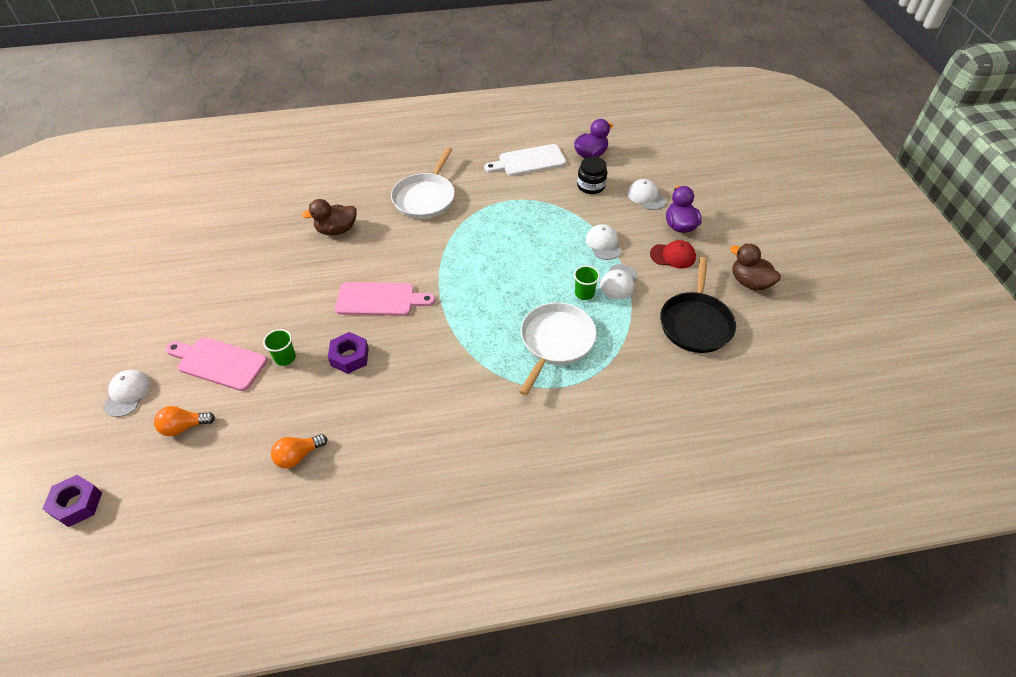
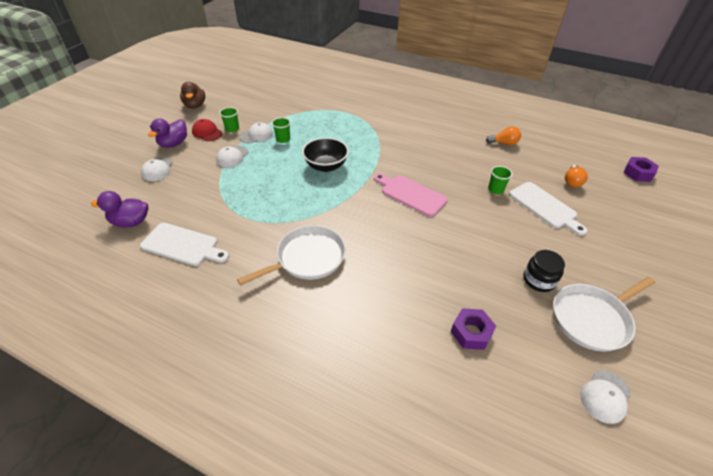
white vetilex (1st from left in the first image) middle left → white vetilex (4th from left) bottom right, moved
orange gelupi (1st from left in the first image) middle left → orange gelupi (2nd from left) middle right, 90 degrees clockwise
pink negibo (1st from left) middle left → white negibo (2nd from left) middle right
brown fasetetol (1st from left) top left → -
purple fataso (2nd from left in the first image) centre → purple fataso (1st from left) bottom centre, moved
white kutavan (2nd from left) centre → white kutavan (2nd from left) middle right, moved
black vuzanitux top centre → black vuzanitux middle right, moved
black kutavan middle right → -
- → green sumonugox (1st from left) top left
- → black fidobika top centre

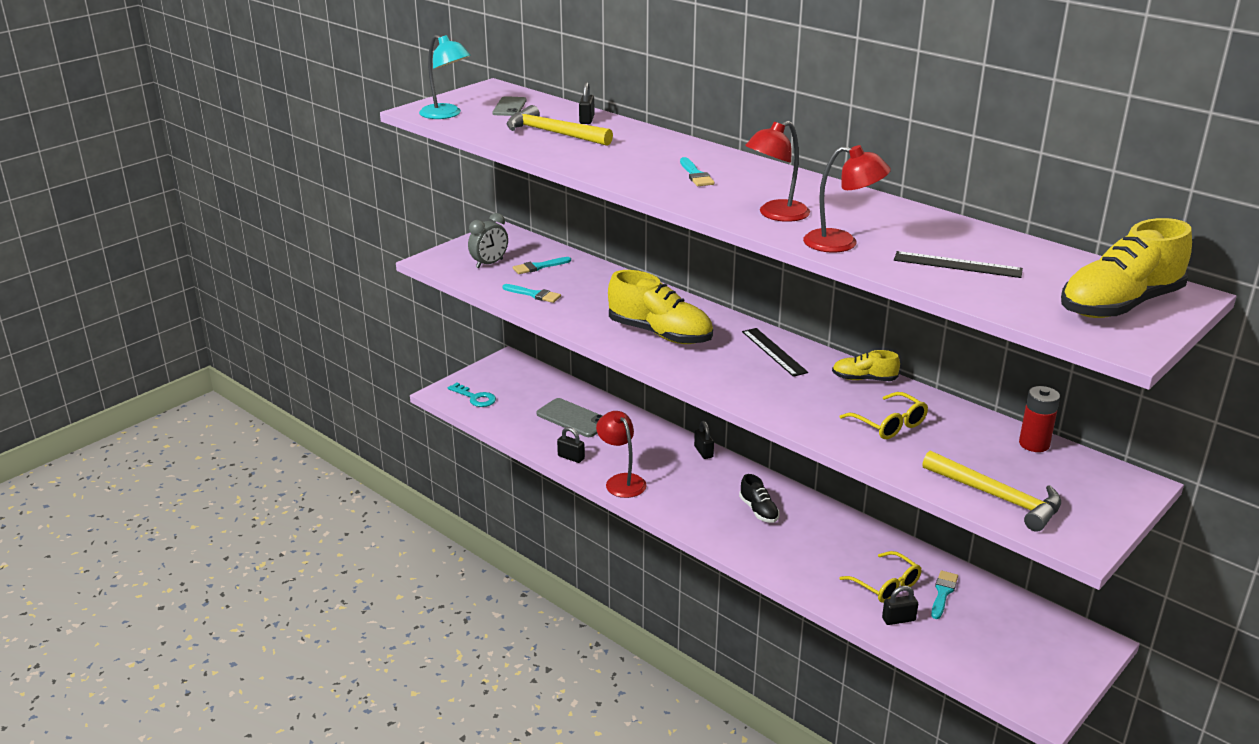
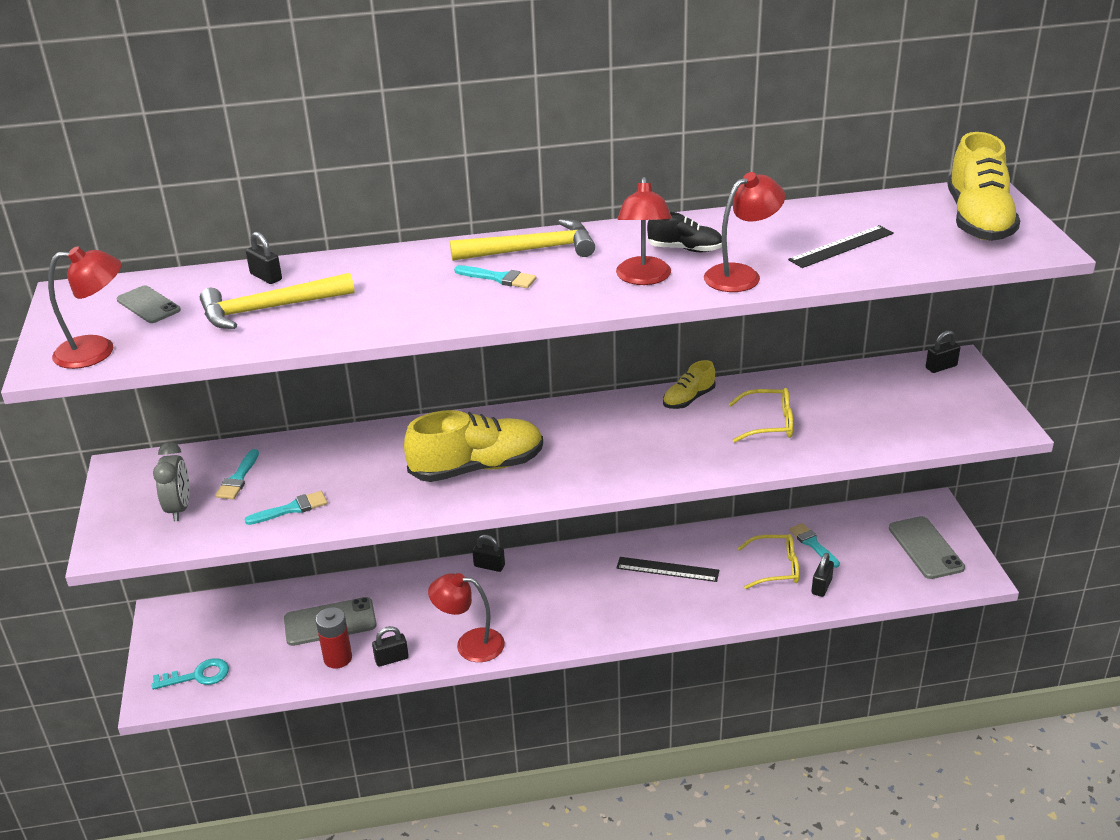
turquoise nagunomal top centre → red nagunomal (1st from left) middle left
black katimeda bottom centre → black katimeda top centre, moved
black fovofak (1st from left) centre → black fovofak (1st from left) bottom centre, moved
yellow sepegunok (2nd from left) middle right → yellow sepegunok (2nd from left) top centre, moved
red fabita middle right → red fabita bottom left, moved
- → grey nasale (3rd from left) middle right
- → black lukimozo (5th from left) middle right

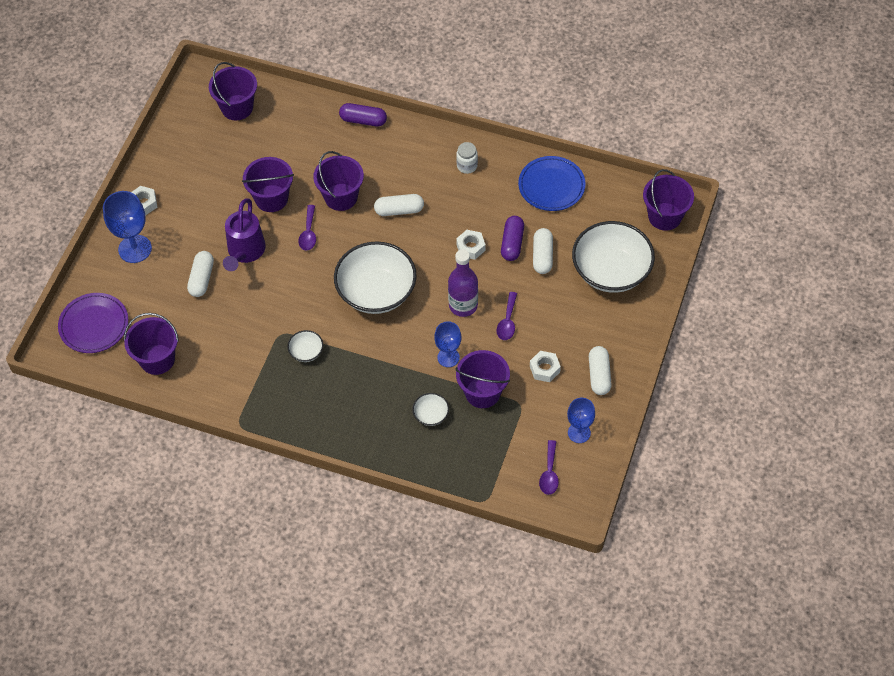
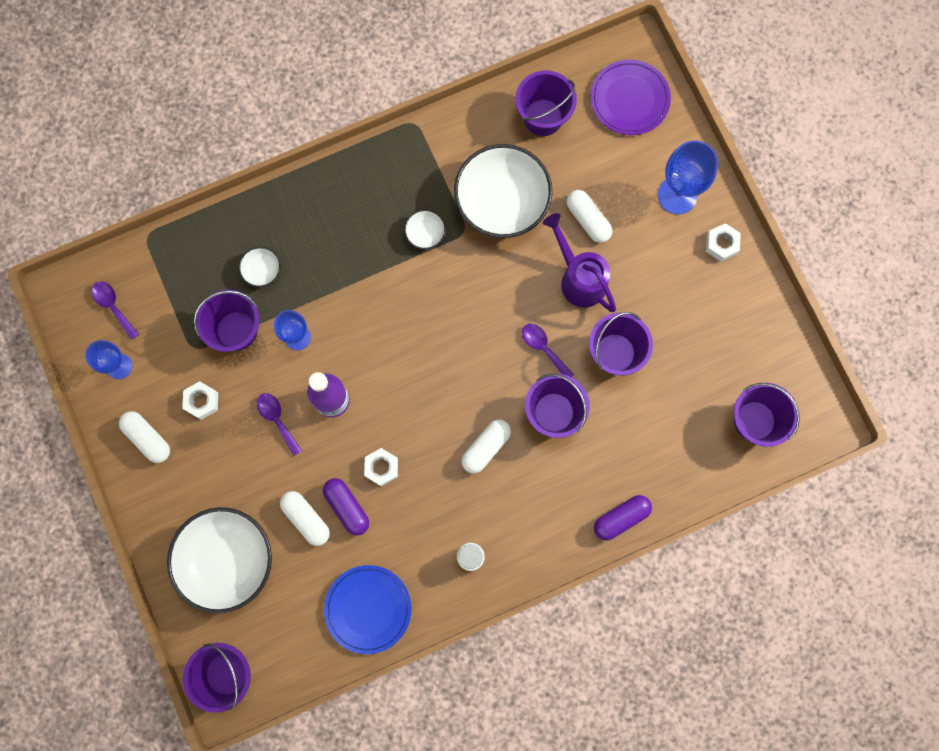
white fidobika (2nd from left in the first image) centre → white fidobika (4th from left) top centre, moved

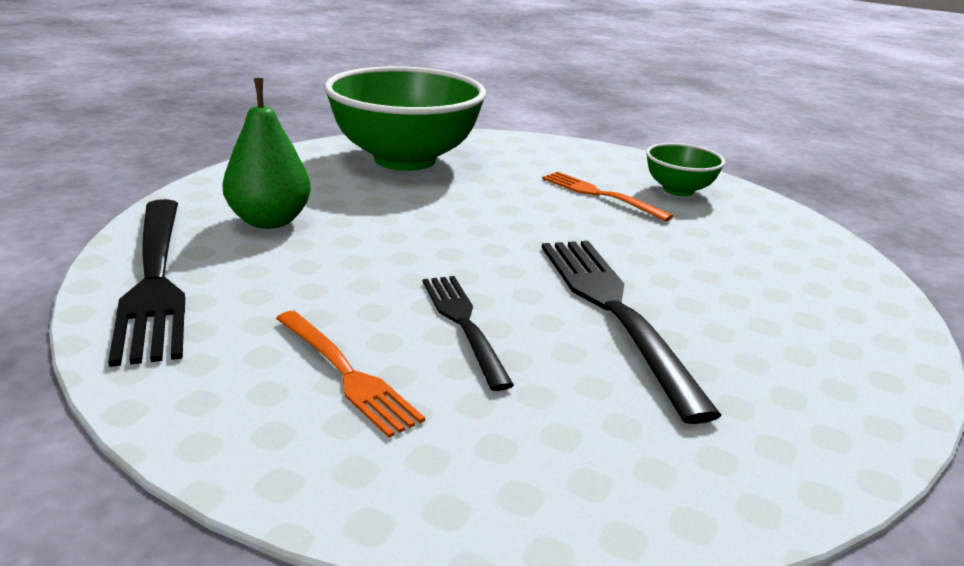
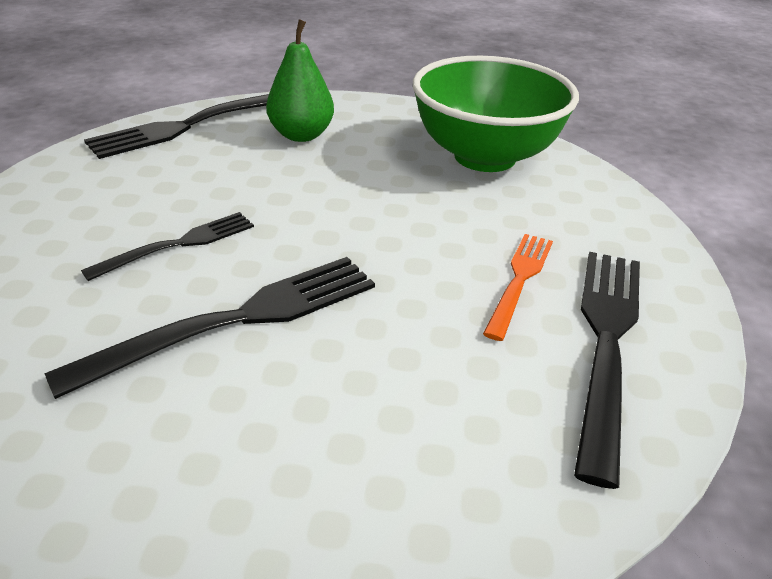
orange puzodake (1st from left) centre → -
green fidobika (2nd from left) top right → black puzodake (4th from left) middle right

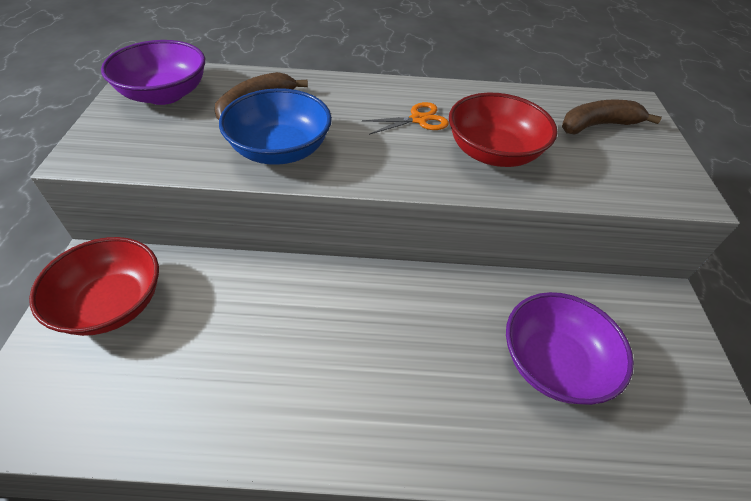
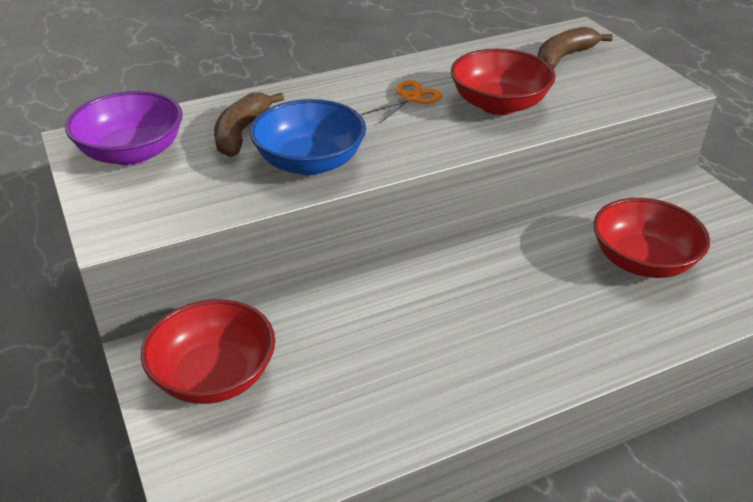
purple fidobika (2nd from left) bottom right → red fidobika (3rd from left) middle right

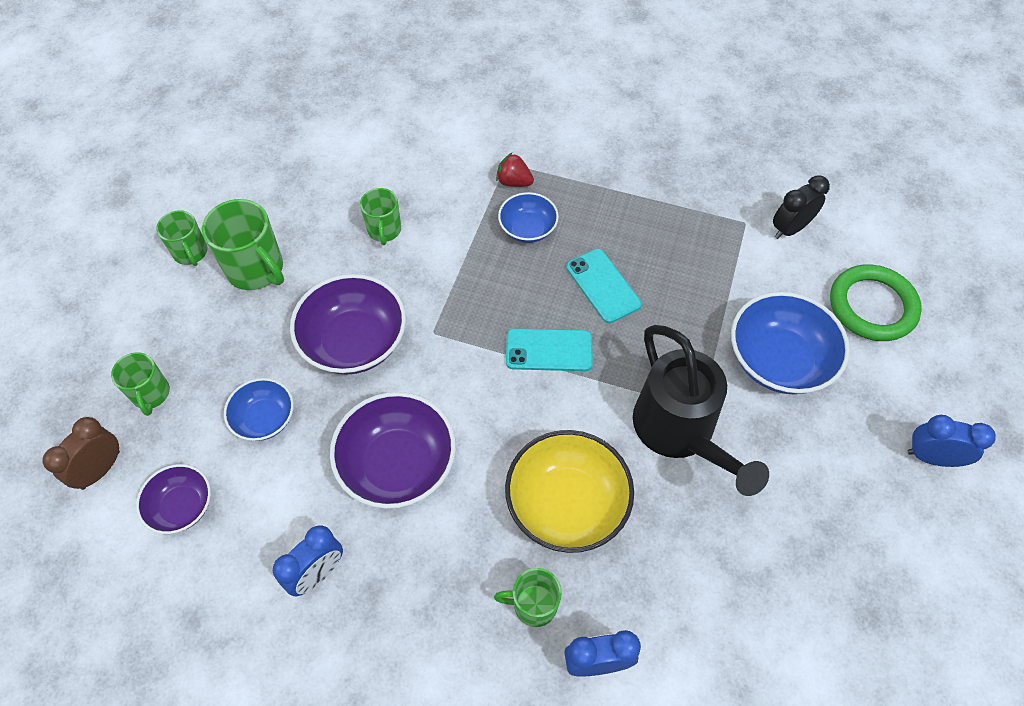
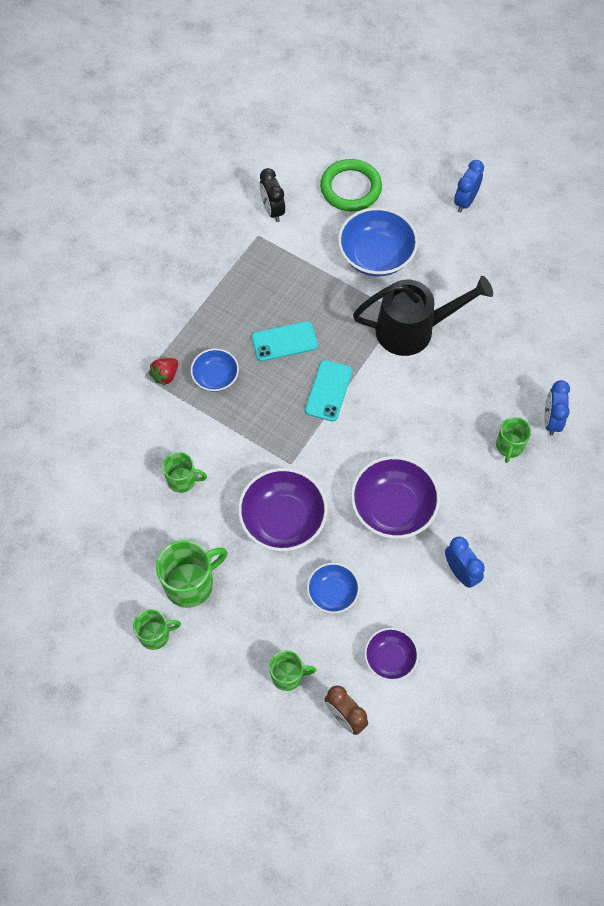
yellow fidobika bottom centre → -

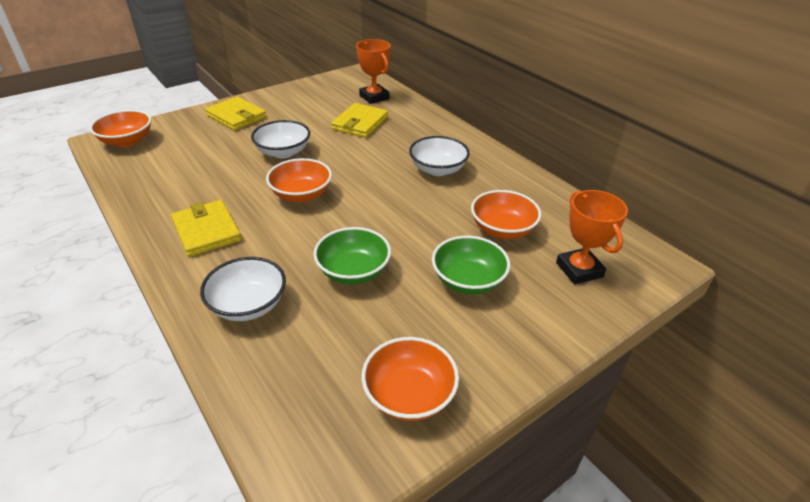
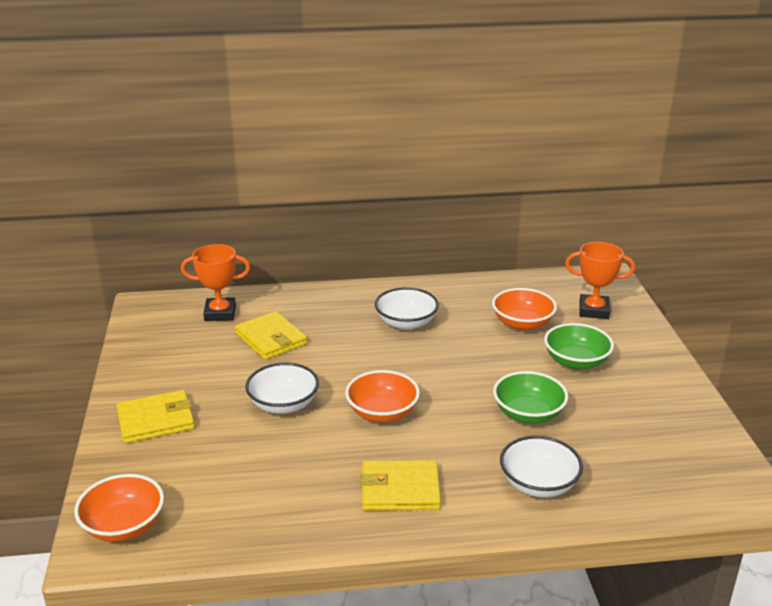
orange fidobika (3rd from left) bottom centre → -

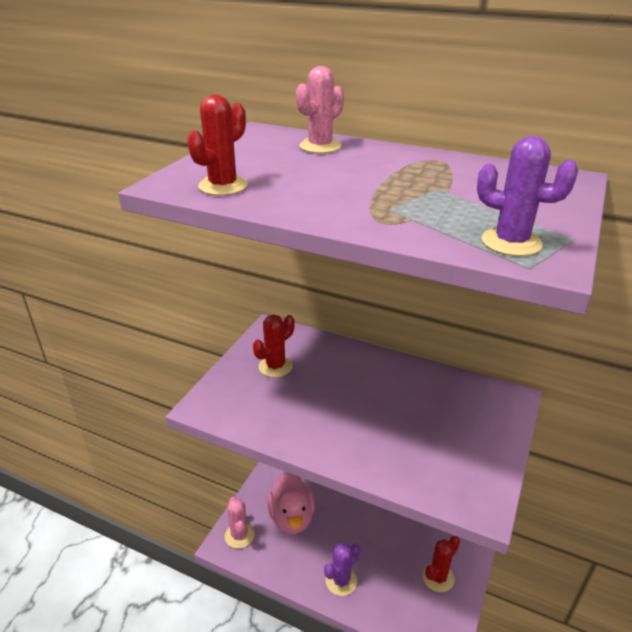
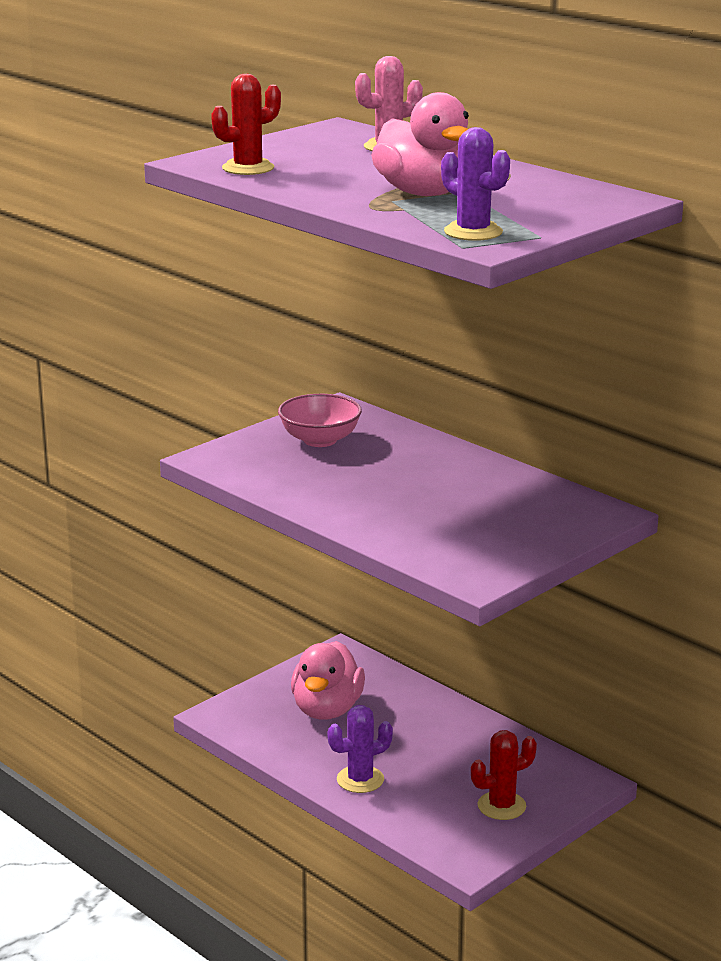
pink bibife (1st from left) bottom centre → -
red bibife (2nd from left) centre → pink fidobika centre
- → pink fasetetol (2nd from left) top centre

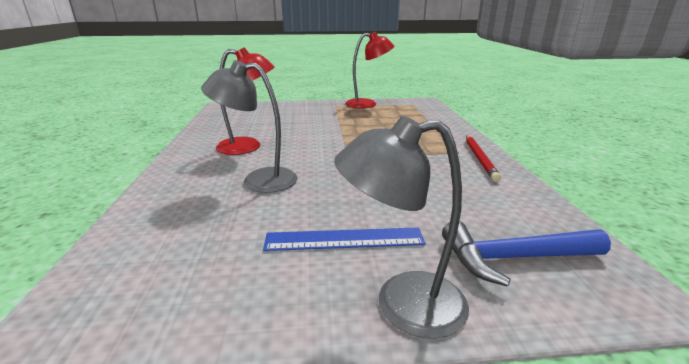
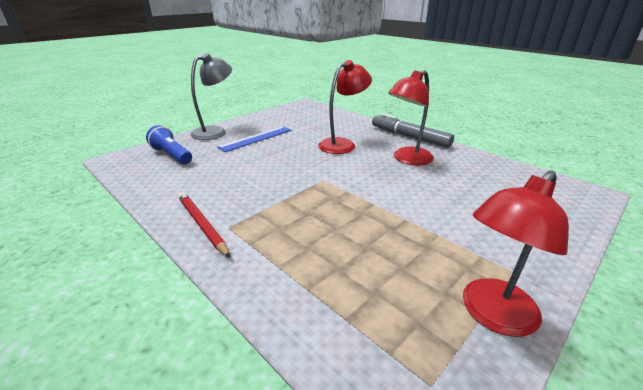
grey nagunomal (1st from left) centre → red nagunomal (1st from left) top centre
blue sepegunok bottom right → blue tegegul middle left
- → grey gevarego centre

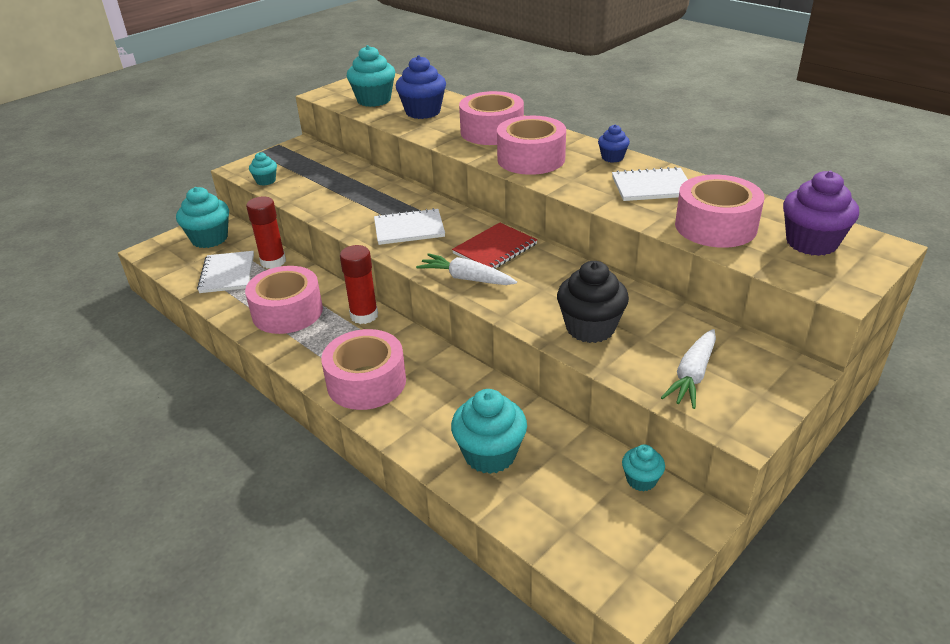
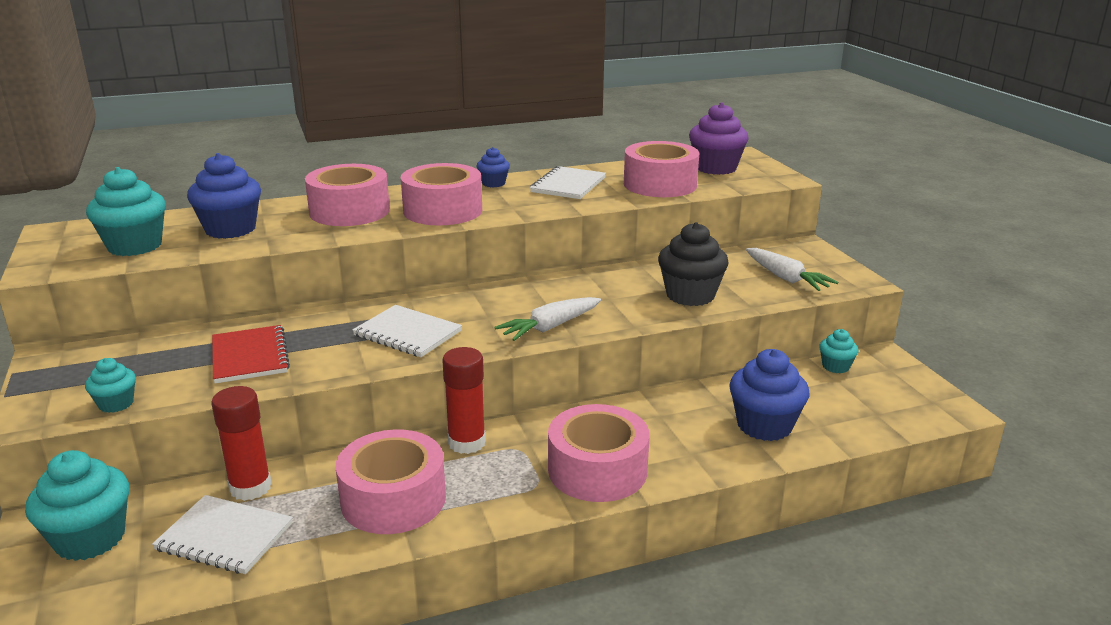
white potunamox (2nd from left) centre, 75 degrees counterclockwise
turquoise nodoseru (4th from left) bottom centre → blue nodoseru (3rd from left) middle right
red potunamox centre → red potunamox middle left, moved

